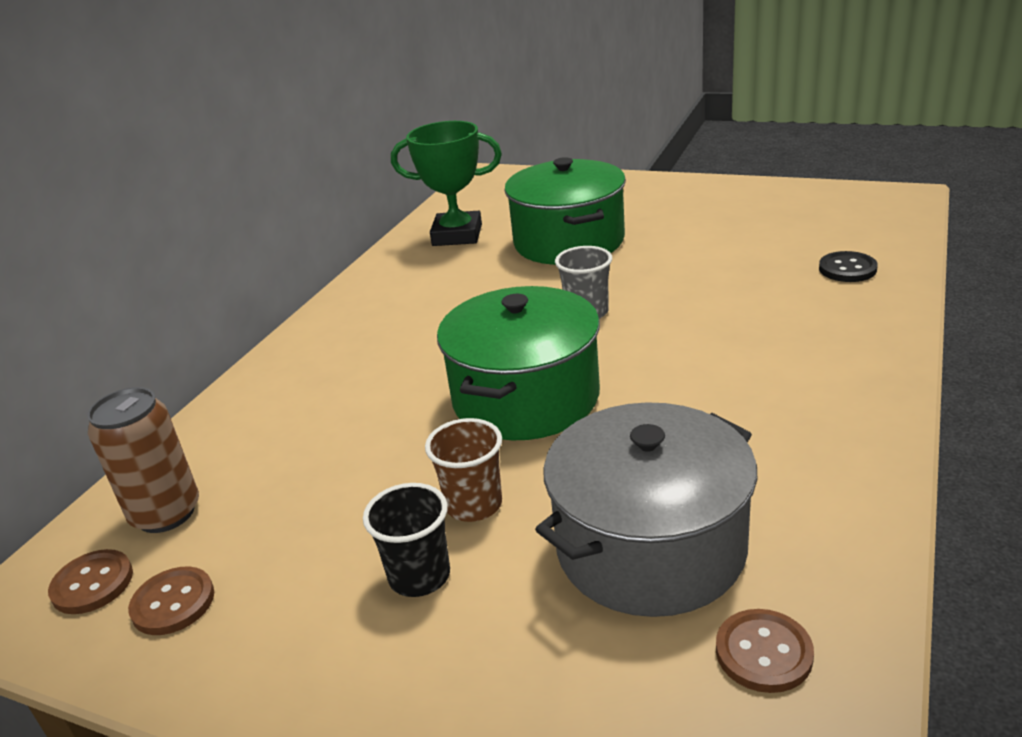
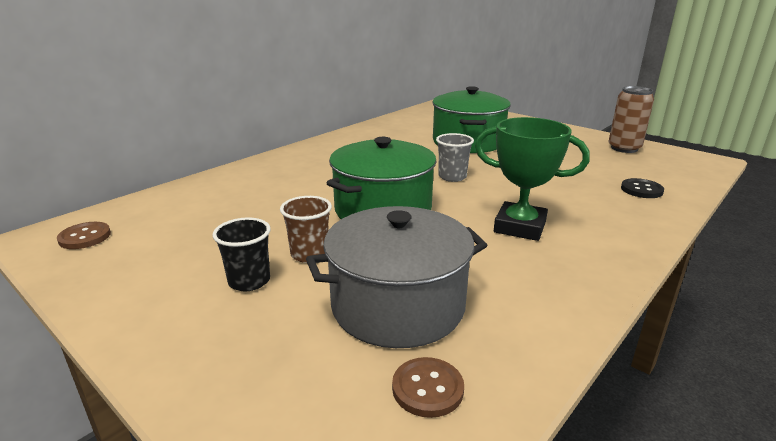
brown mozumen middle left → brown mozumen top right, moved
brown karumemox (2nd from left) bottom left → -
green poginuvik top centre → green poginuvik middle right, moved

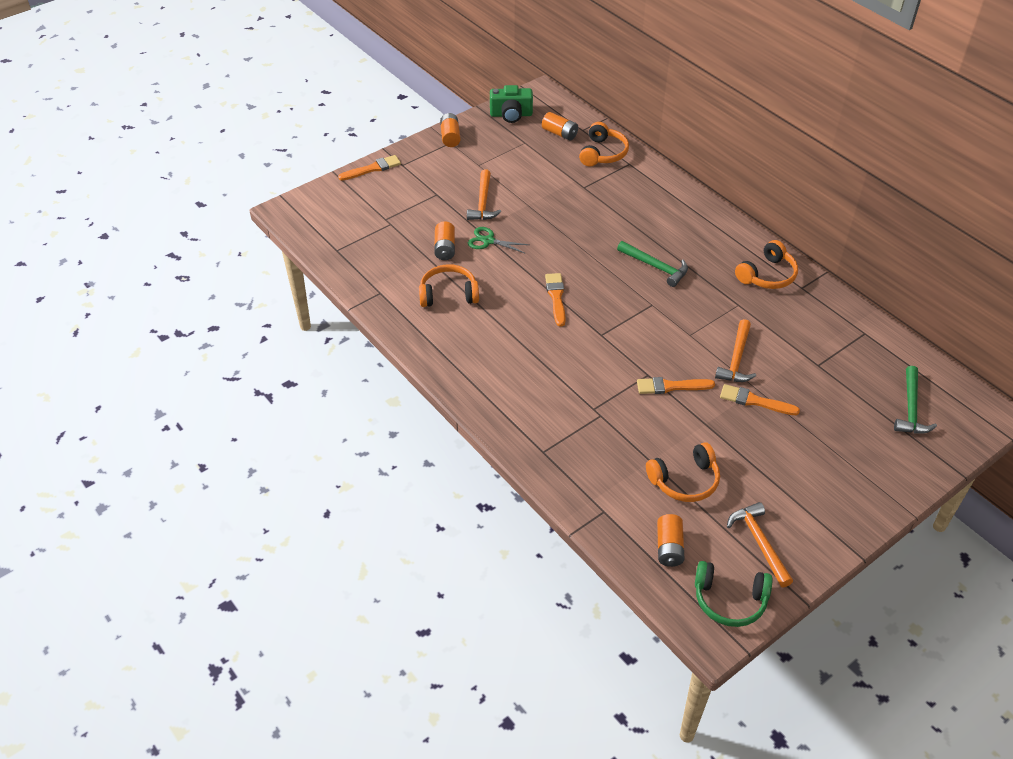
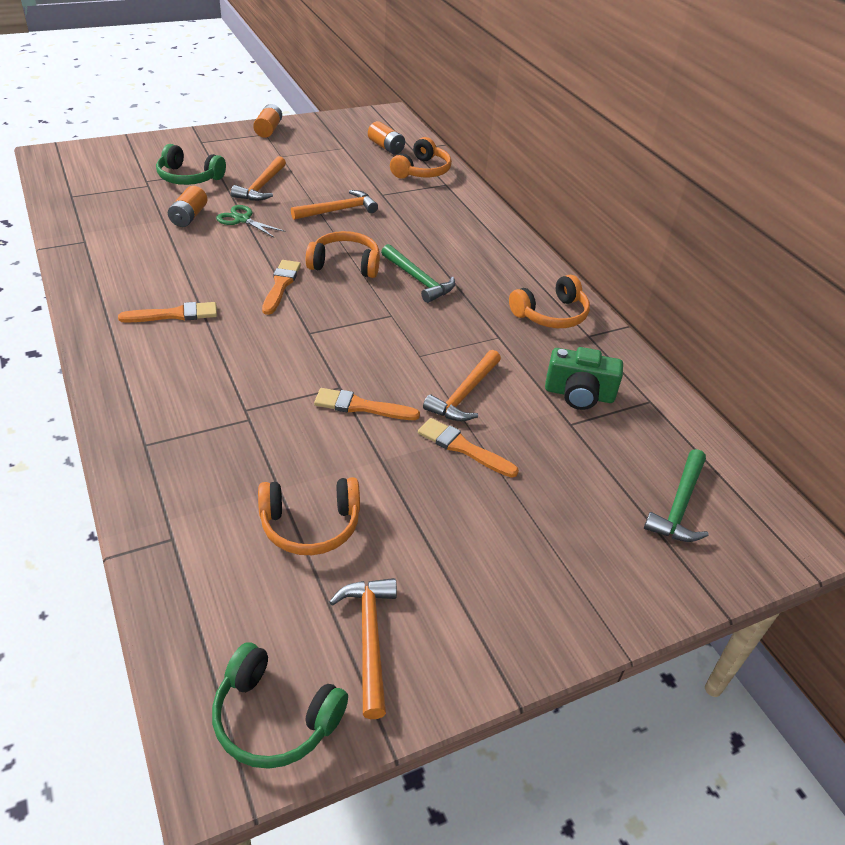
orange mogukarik (1st from left) top centre → orange mogukarik (1st from left) middle left, moved
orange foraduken (1st from left in the first image) centre → orange foraduken (2nd from left) top centre, moved
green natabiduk top centre → green natabiduk middle right, moved
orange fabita (4th from left) bottom centre → -
- → green foraduken (1st from left) top left
- → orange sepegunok (2nd from left) top centre

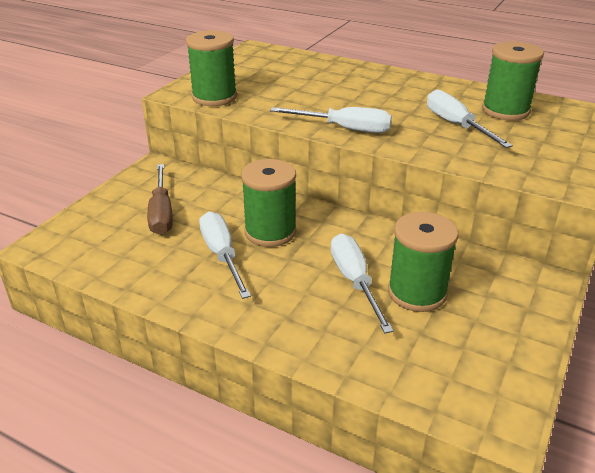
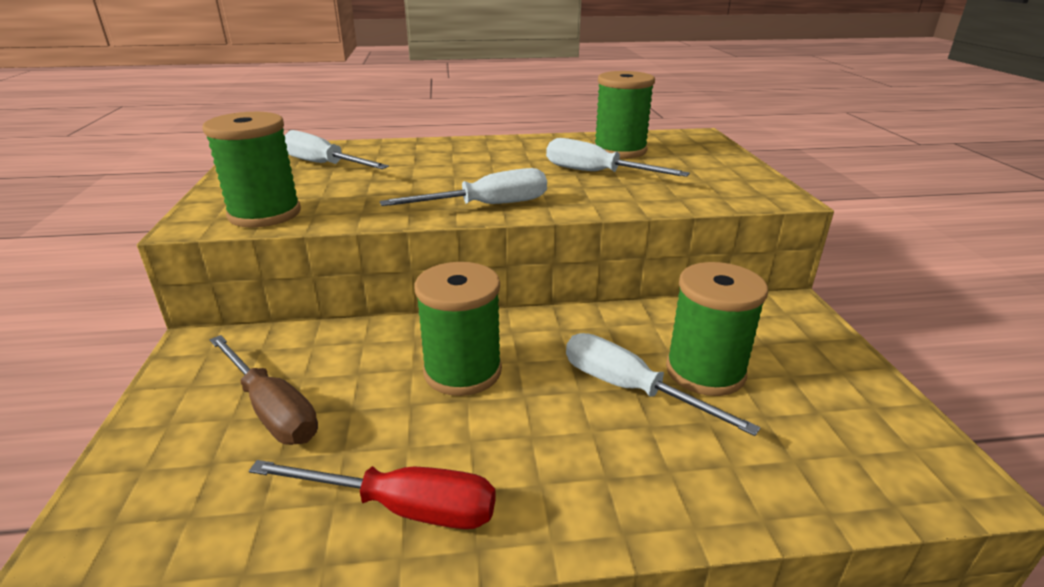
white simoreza (1st from left) centre → white simoreza (1st from left) top left, moved
- → red simoreza bottom centre

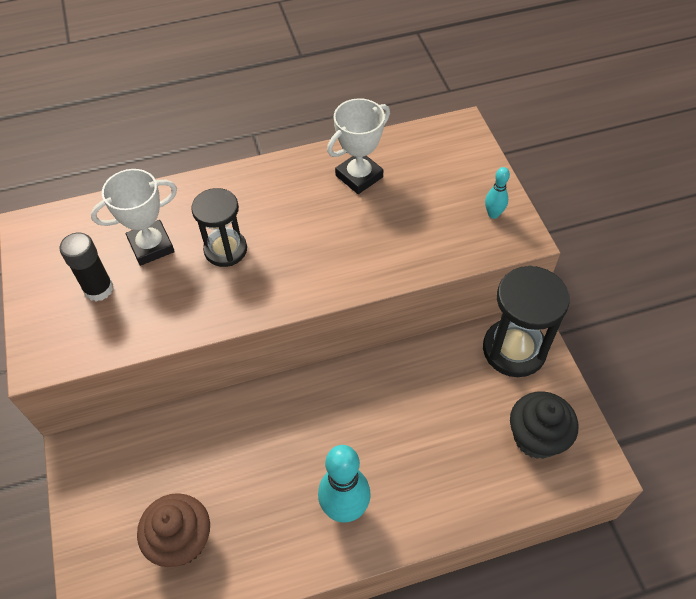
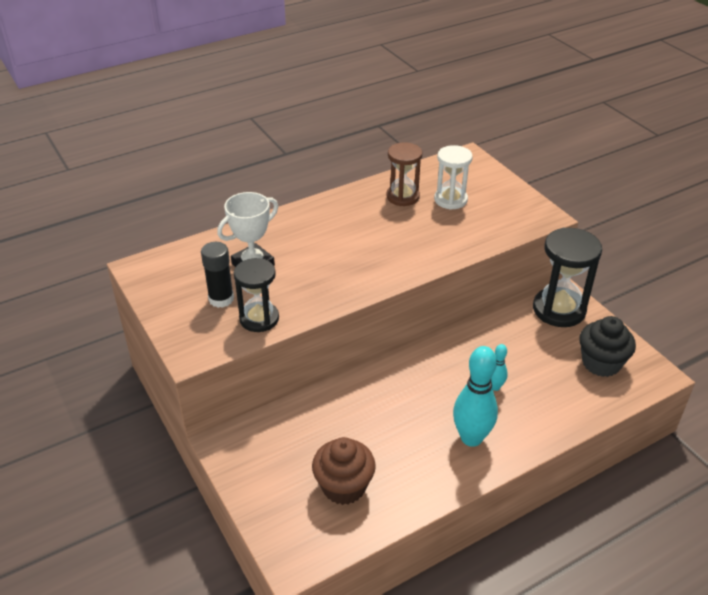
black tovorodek (1st from left) middle left → black tovorodek (1st from left) centre, moved
white poginuvik (2nd from left) top centre → brown tovorodek top centre
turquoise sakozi (2nd from left) top right → turquoise sakozi (2nd from left) middle right, moved
- → white tovorodek top centre

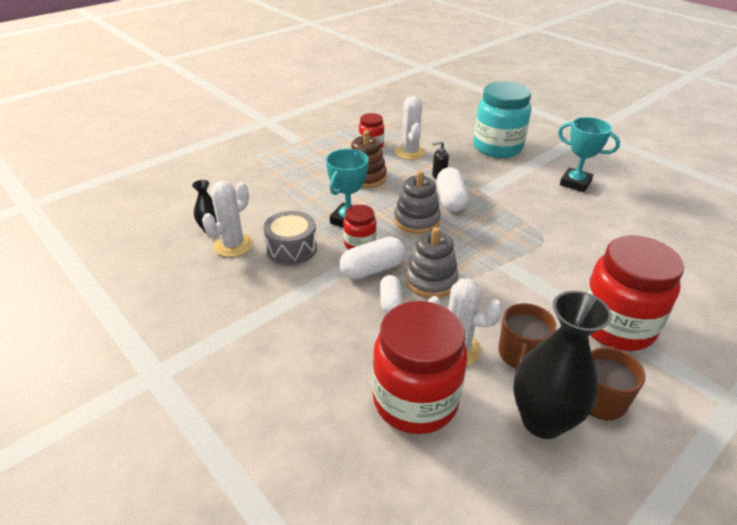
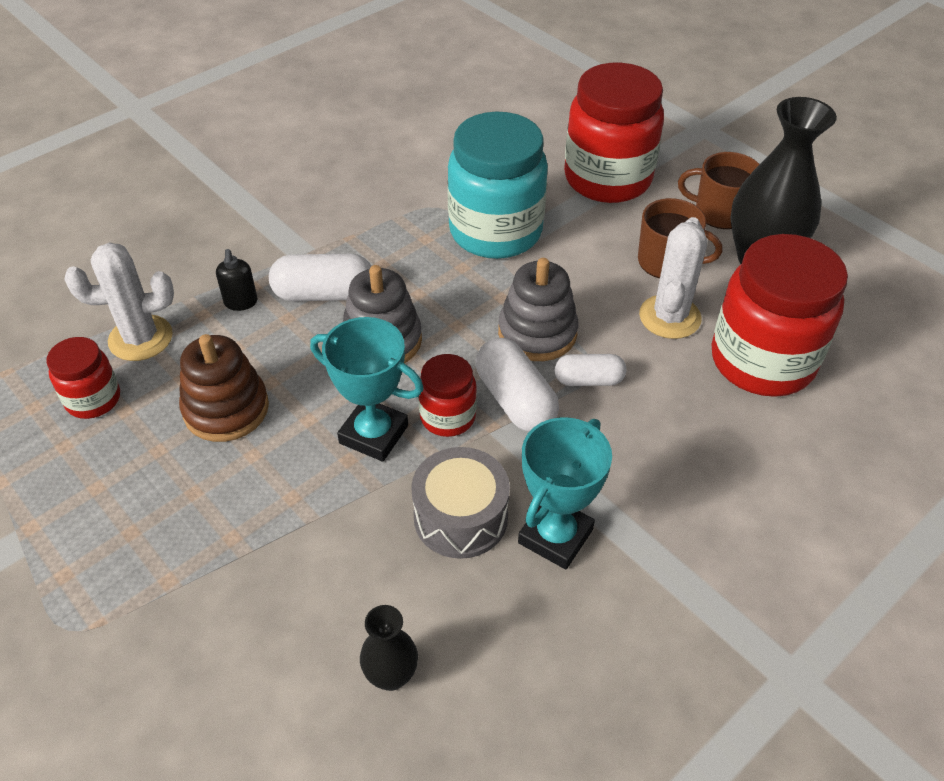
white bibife (1st from left) middle left → -
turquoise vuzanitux top right → turquoise vuzanitux top centre, moved
turquoise poginuvik (2nd from left) top right → turquoise poginuvik (2nd from left) centre, moved

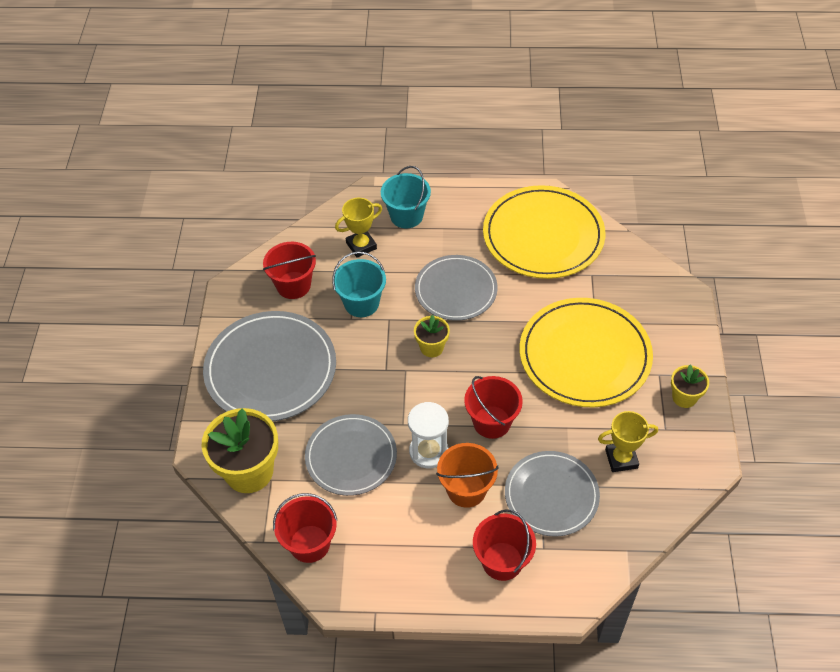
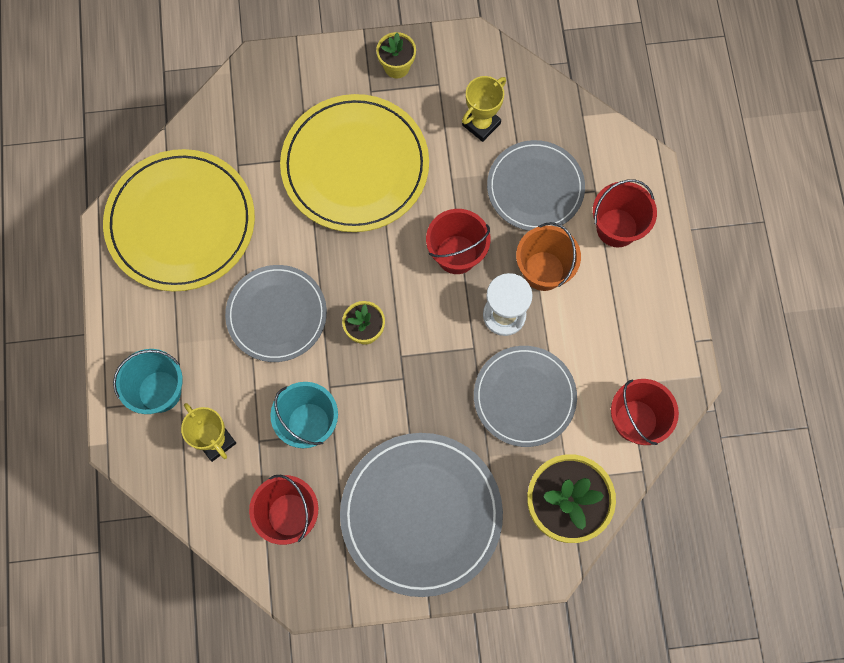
yellow poginuvik (2nd from left) middle right → yellow poginuvik (2nd from left) top centre, 60 degrees clockwise

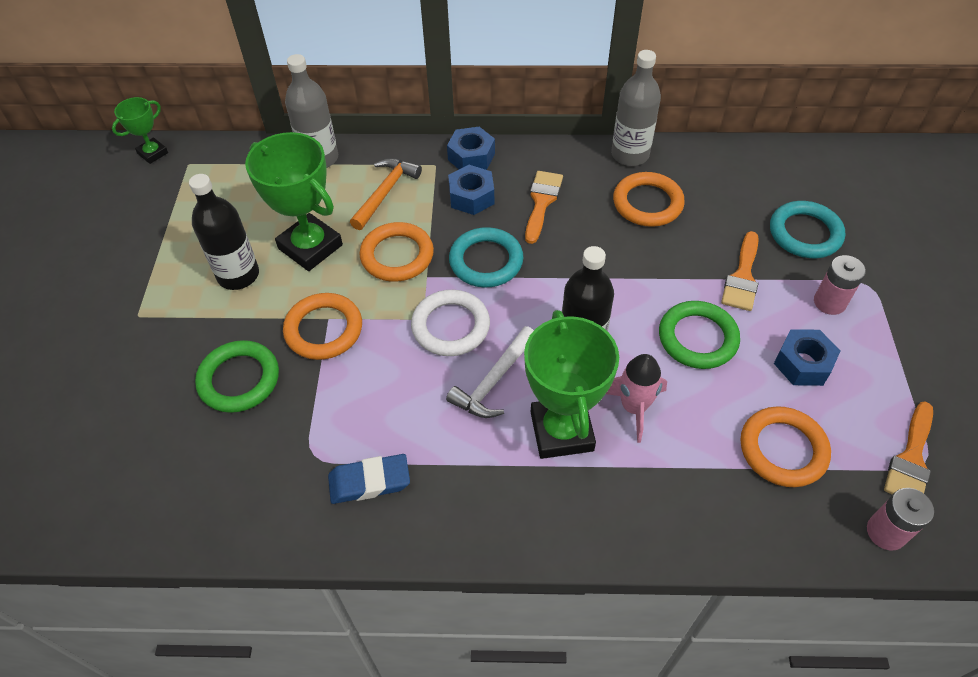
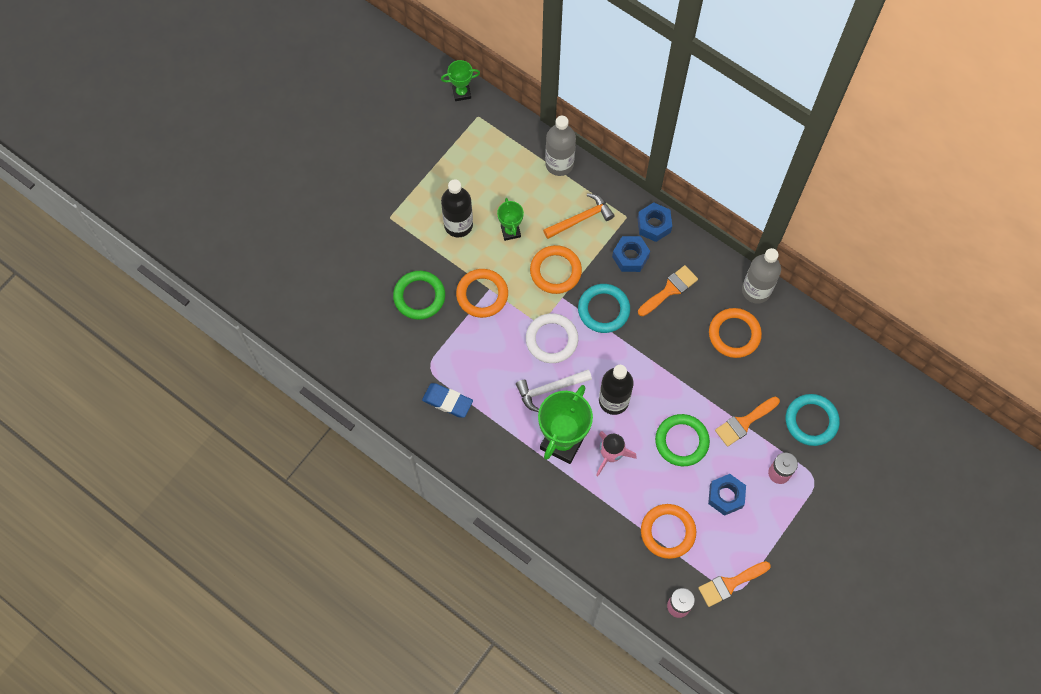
green poginuvik (2nd from left) top left → green poginuvik (2nd from left) top centre, x0.52

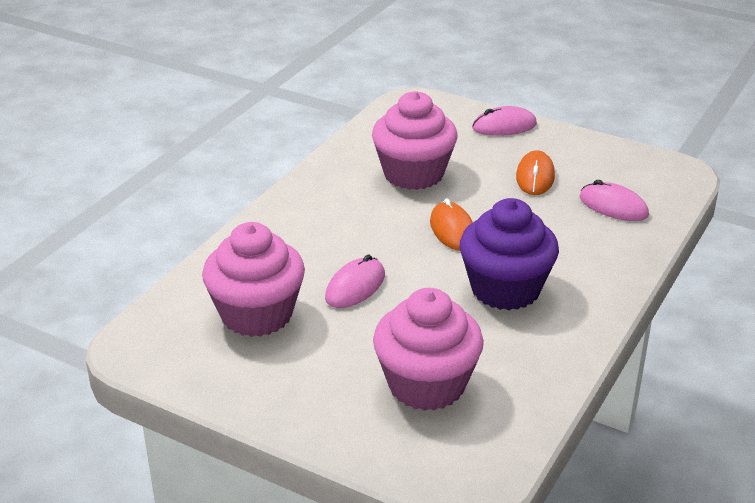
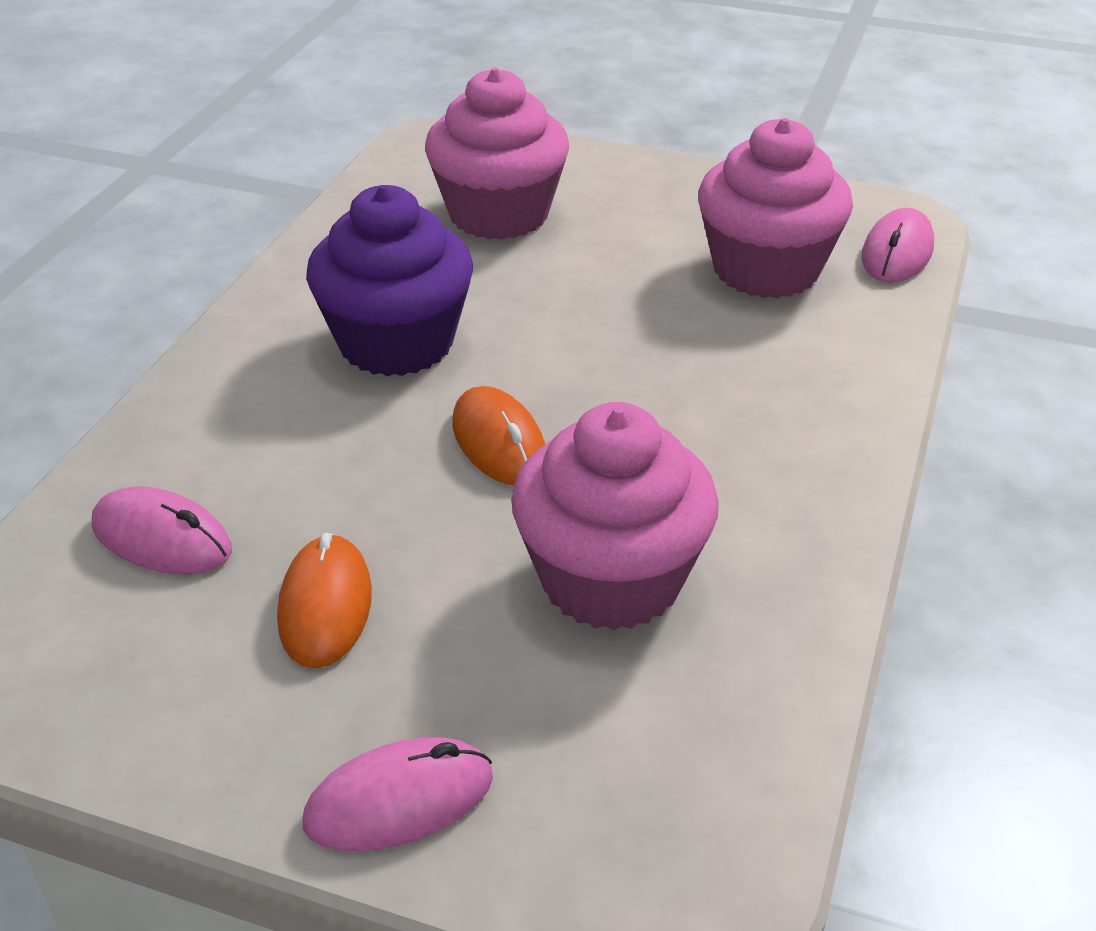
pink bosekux (1st from left in the first image) centre → pink bosekux (3rd from left) top right, moved

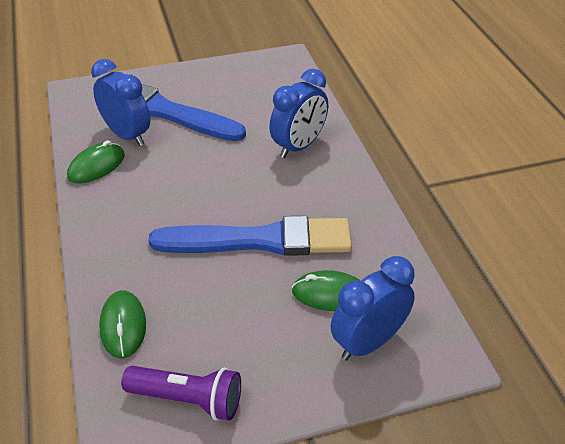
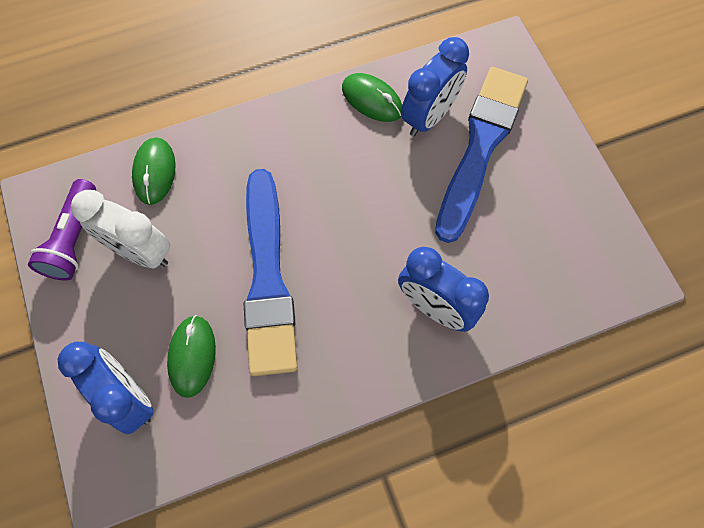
green bosekux (2nd from left in the first image) bottom left → green bosekux (1st from left) top left, 75 degrees counterclockwise
- → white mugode middle left

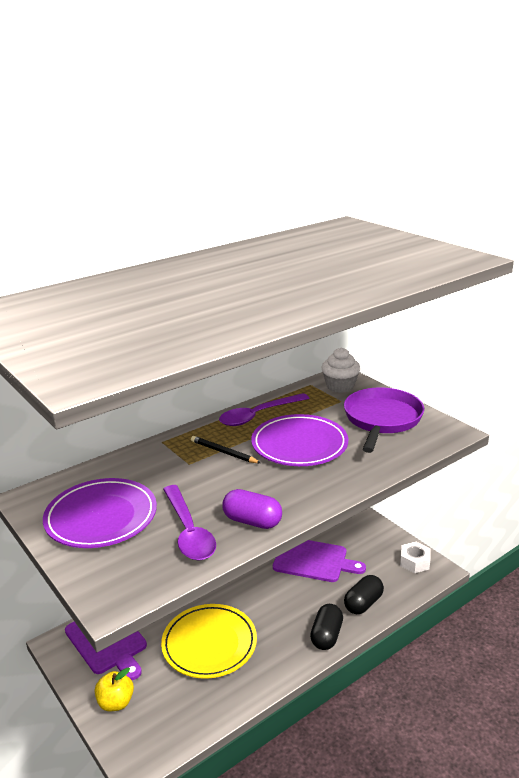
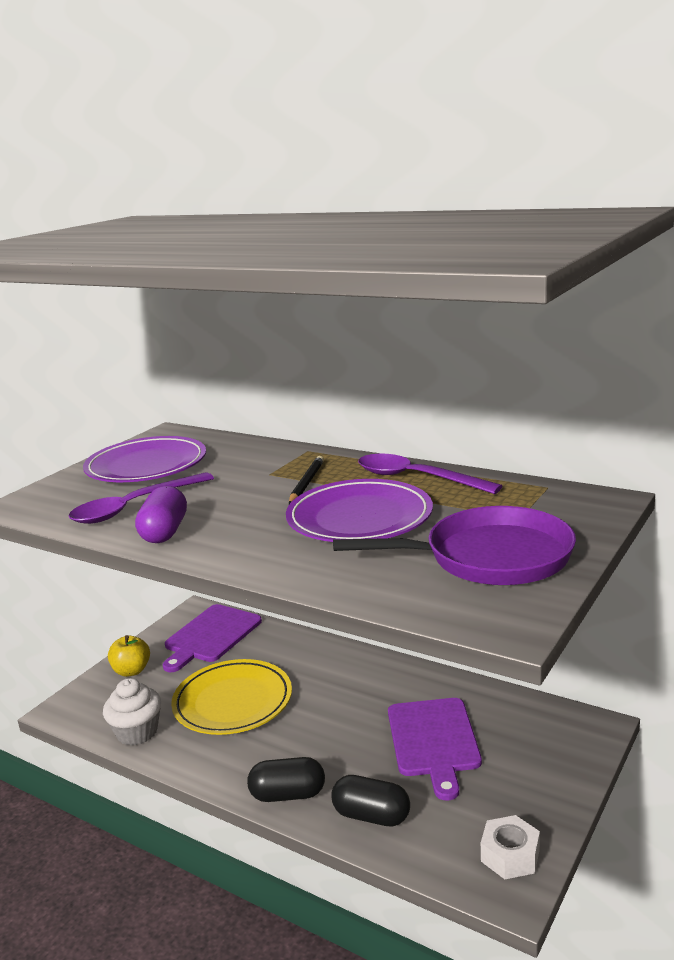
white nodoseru centre → white nodoseru bottom left, moved

